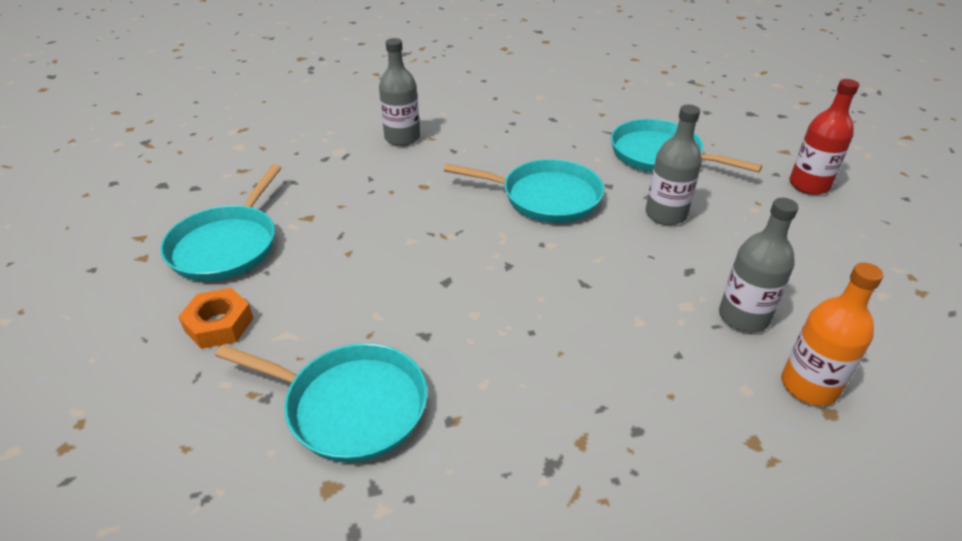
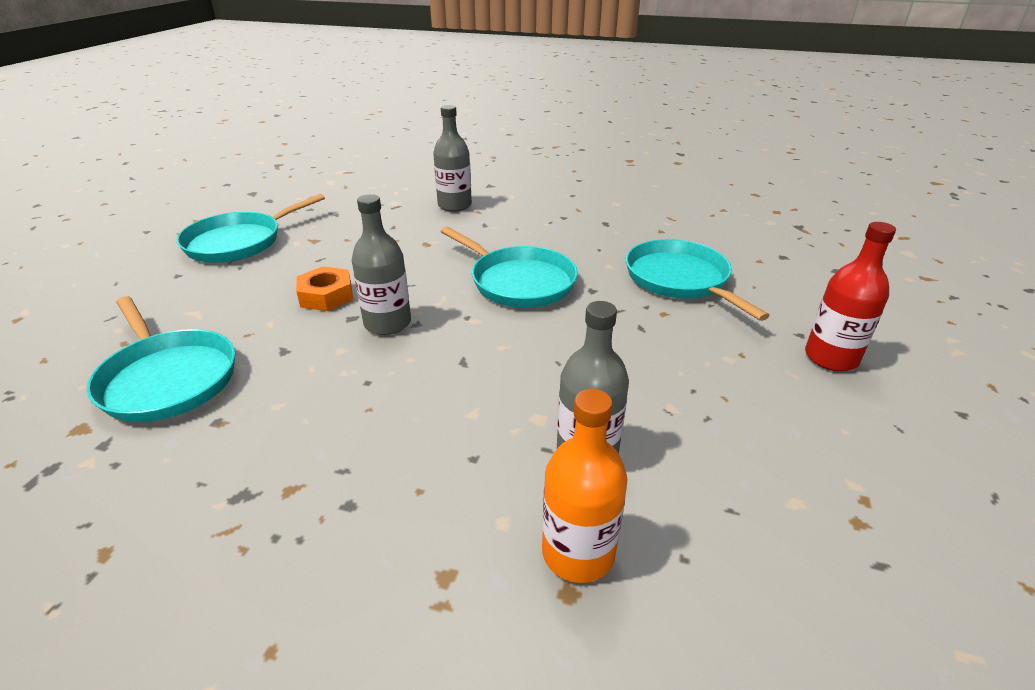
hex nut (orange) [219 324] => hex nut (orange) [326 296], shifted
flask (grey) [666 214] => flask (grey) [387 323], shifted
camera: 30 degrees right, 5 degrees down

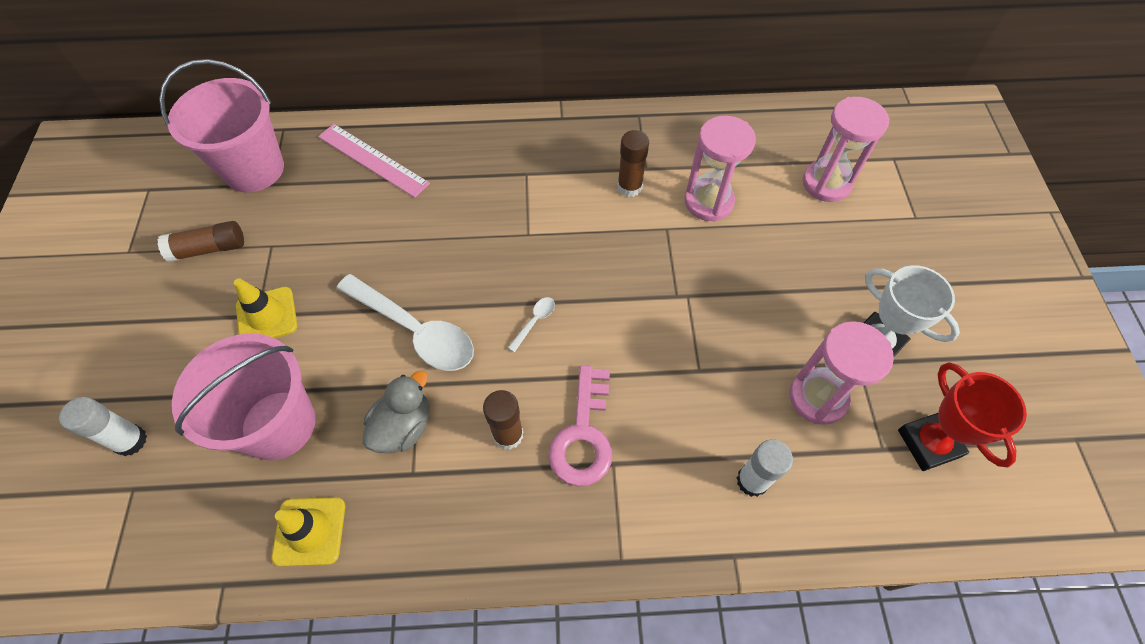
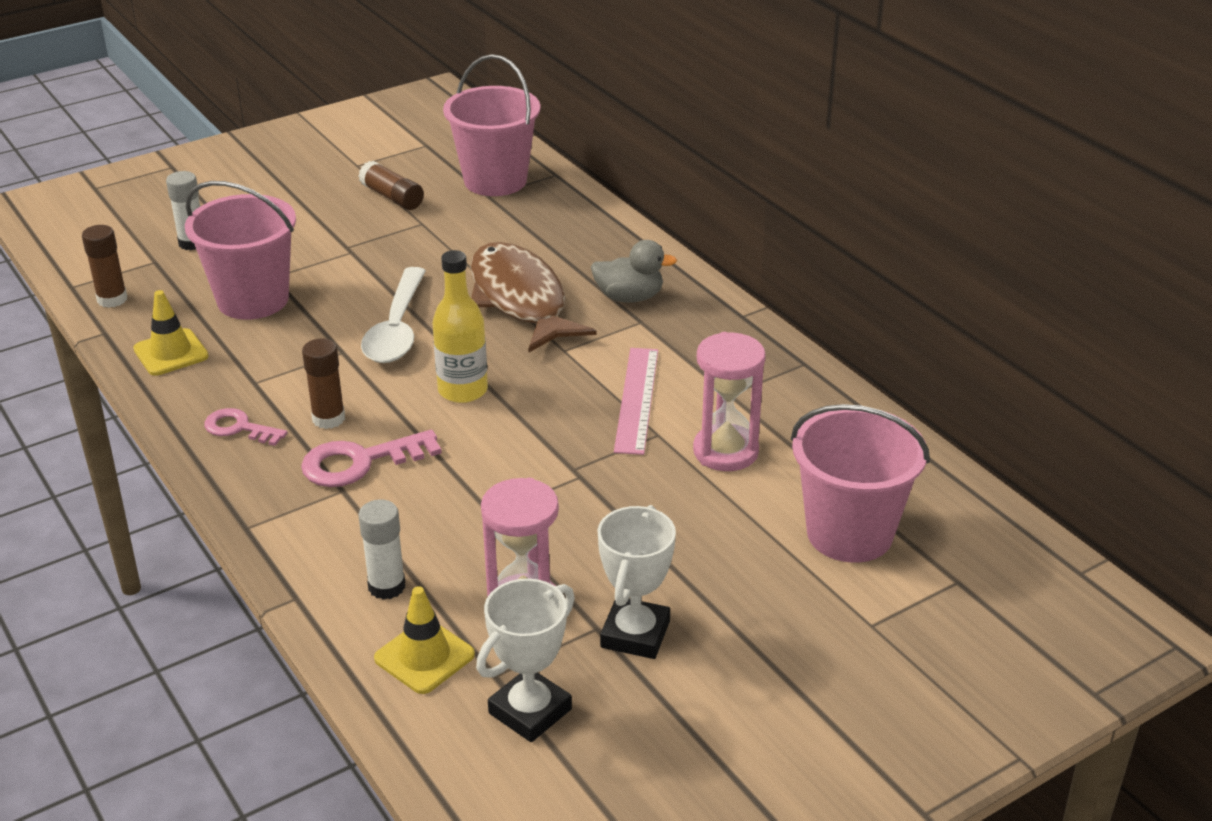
safety cone (golden) [267 316] => safety cone (golden) [424 657], shifted
straightedge (pink) [373 160] => straightedge (pink) [637 399], shifted
duck (grey) [403 427] => duck (grey) [629 297], shifted
teaspoon (pure white) [534 322] => flask (golden) [463 390]
glue (russet) [629 187] => glue (russet) [112 299], shifted
sand timer (pink) [826 183] => bucket (pink) [849 533]
prize cup (red) [929 443] => prize cup (pure white) [530 711]
nothing => door key (pink) [239 428]
nothing => toy fish (russet) [520 300]
camera: 60 degrees right, 25 degrees down

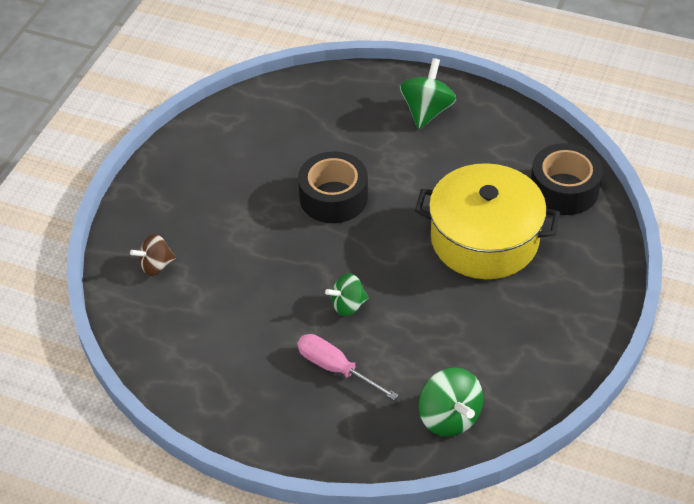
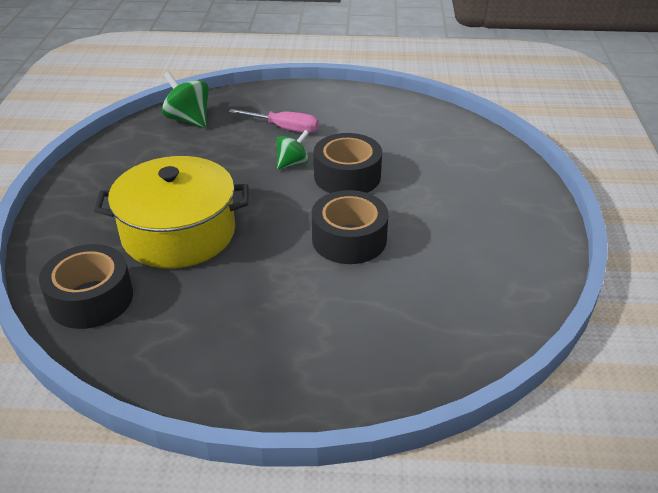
spinning top (russet) [156 266] => nothing
spinning top (green) [427 111] => nothing
nothing => sticky tape (black) [347 176]
camera: 160 degrees right, 10 degrees down

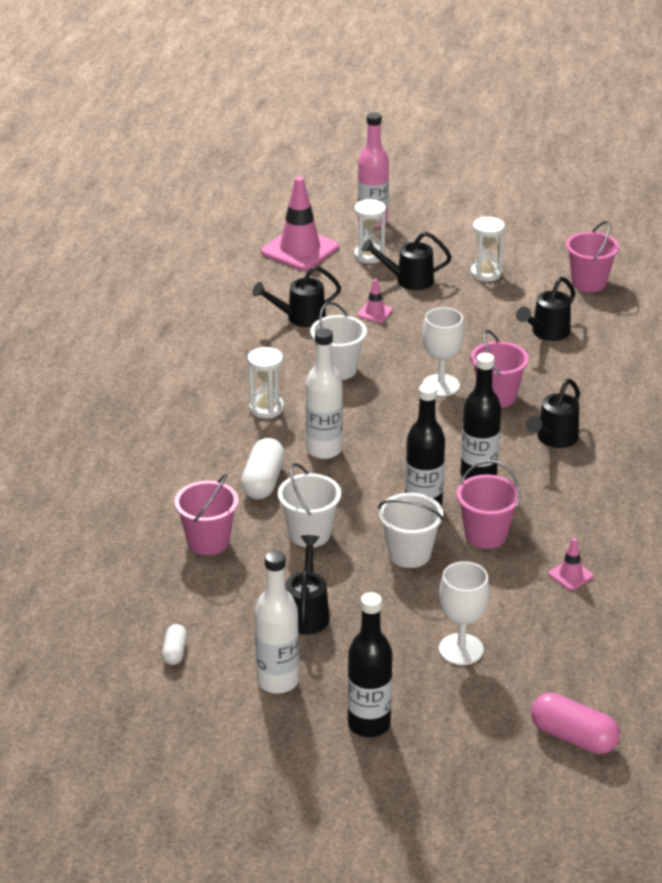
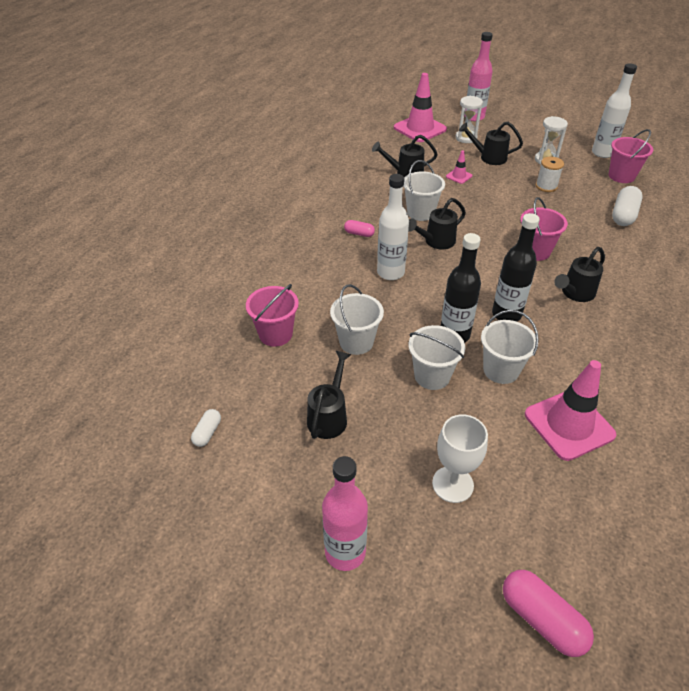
pill shape (pure white) [263 481] => pill shape (pure white) [623 215], shifted
sand timer (pure white) [266 408] => pill shape (pink) [359 234]
flask (pure white) [277 681] => flask (pure white) [602 153], shifted
flask (black) [369 724] => flask (pink) [345 552]
chalice (pure white) [441 385] => nothing
bucket (pink) [486 535] => bucket (pure white) [501 370]
watering pot (black) [547 333] => watering pot (black) [436 242], shifted
safety cone (pink) [570 575] => safety cone (pink) [569 424], x2.20
nothing => spool (pure white) [546 186]
camera: 15 degrees right, 10 degrees up

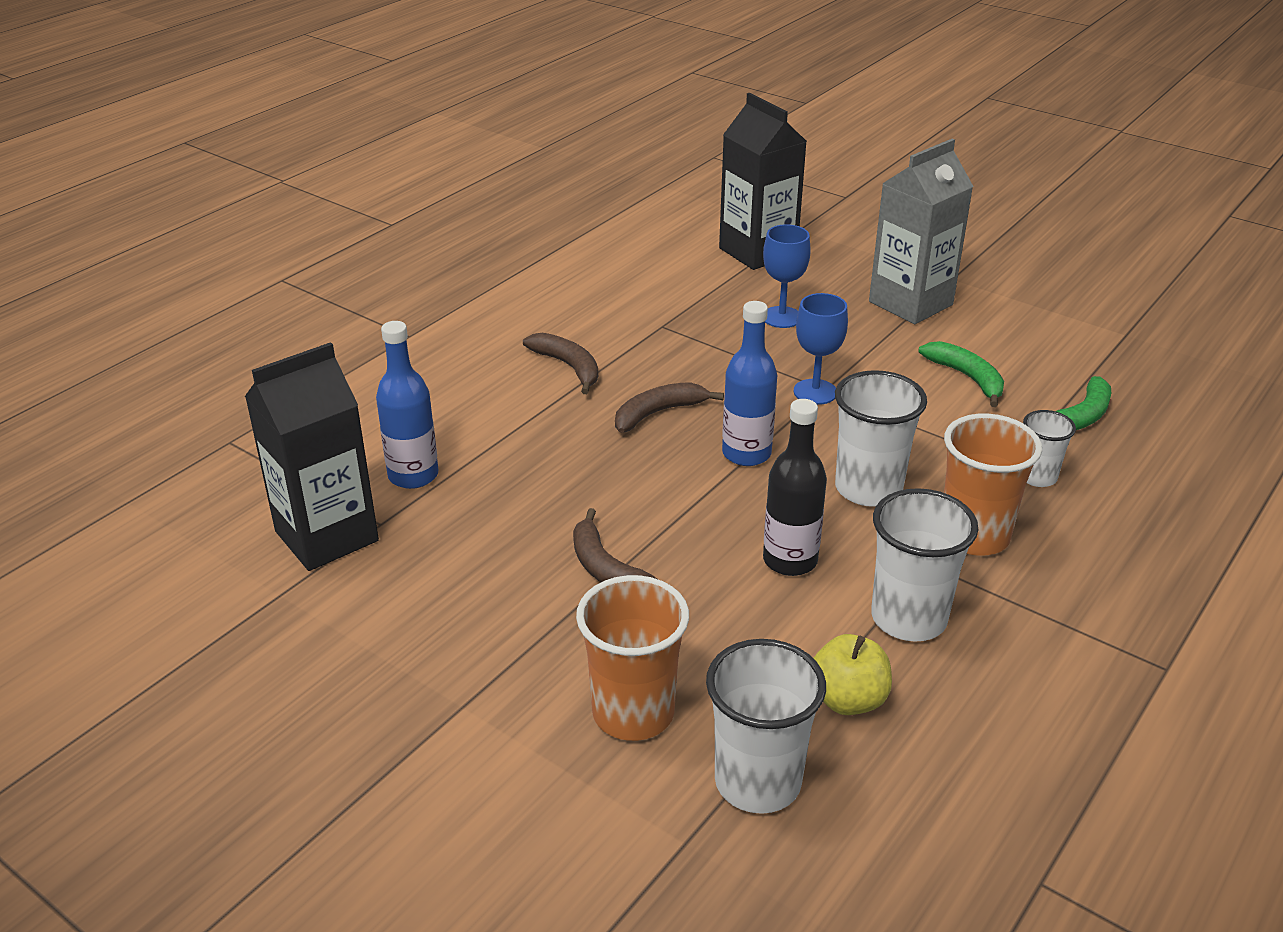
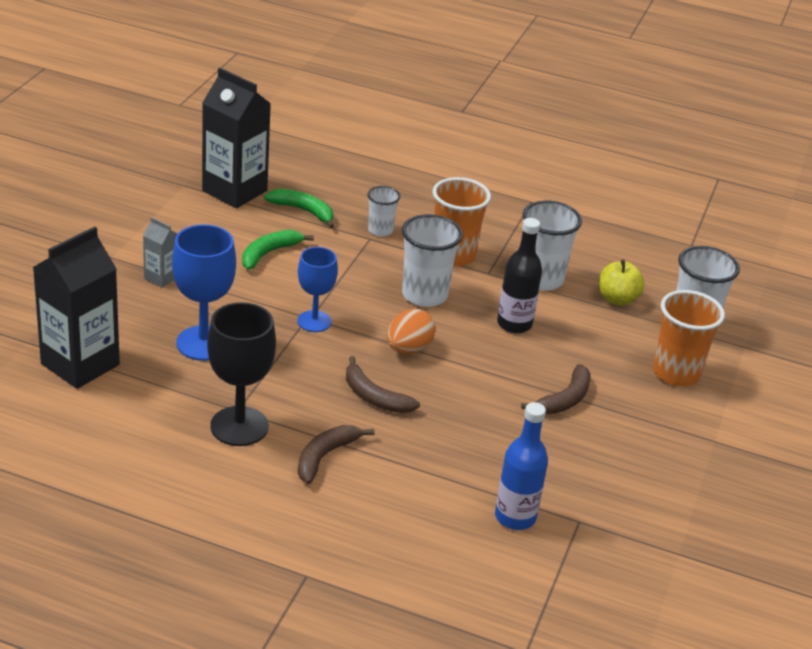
carton (black) [326 536] => carton (black) [234 191], shifted
flask (cobalt) [746 454] => egg shape (orange) [408 349]
chalice (cobalt) [781 317] => chalice (cobalt) [203 343], x1.53
carton (grey) [910 303] => carton (grey) [161 277], x0.48
nothing => chalice (black) [239 426]
camera: 110 degrees left, 0 degrees up

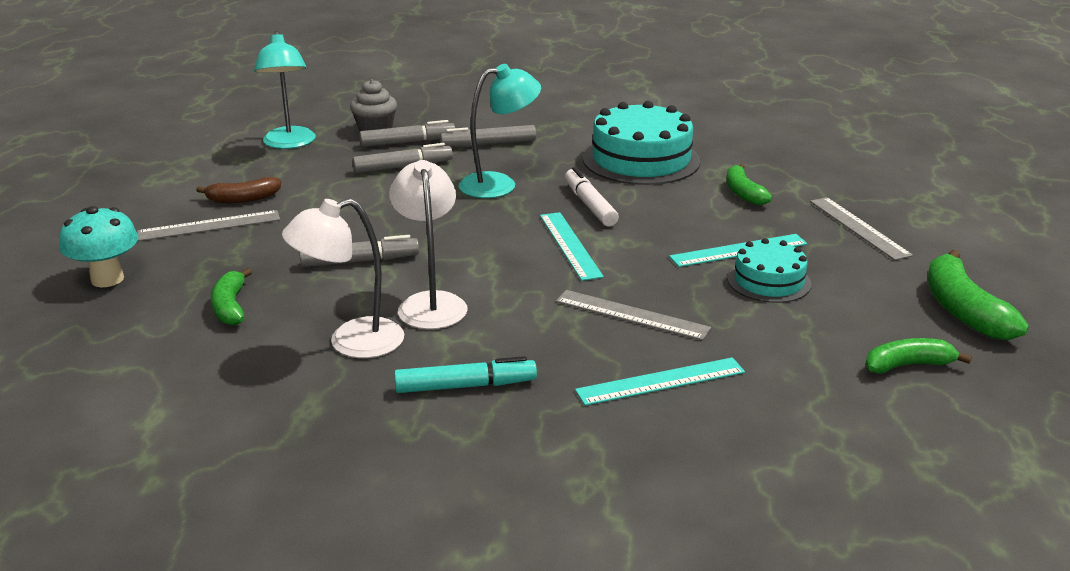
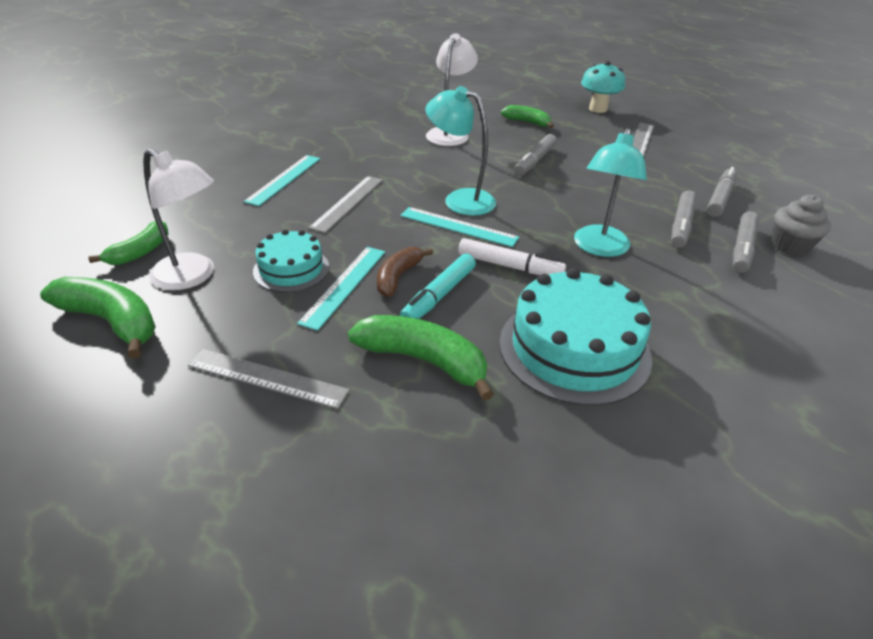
toy banana (russet) [243 199] => toy banana (russet) [398 277], shifted
lamp (teal) [289 143] => lamp (teal) [460 199], shifted
lamp (pure white) [430 303] => lamp (pure white) [192 277], shifted
marker (teal) [465 386] => marker (teal) [439 296], shifted
marker (grey) [488 144] => marker (grey) [720 198], shifted
straightedge (grey) [632 315] => straightedge (grey) [348 203], 45 degrees counterclockwise
toy banana (green) [743 193] => toy banana (green) [423 360], x1.57
camera: 130 degrees right, 10 degrees up

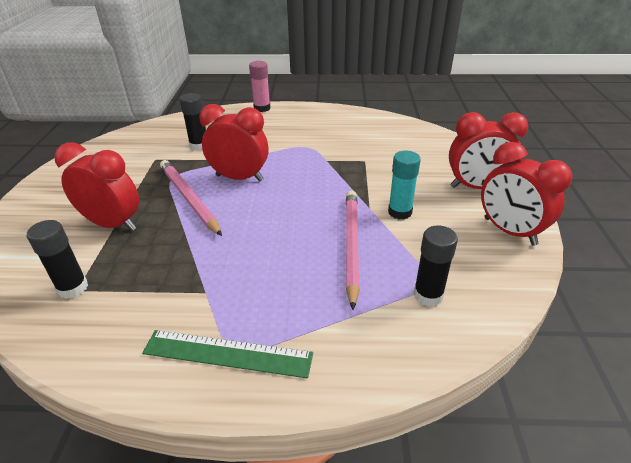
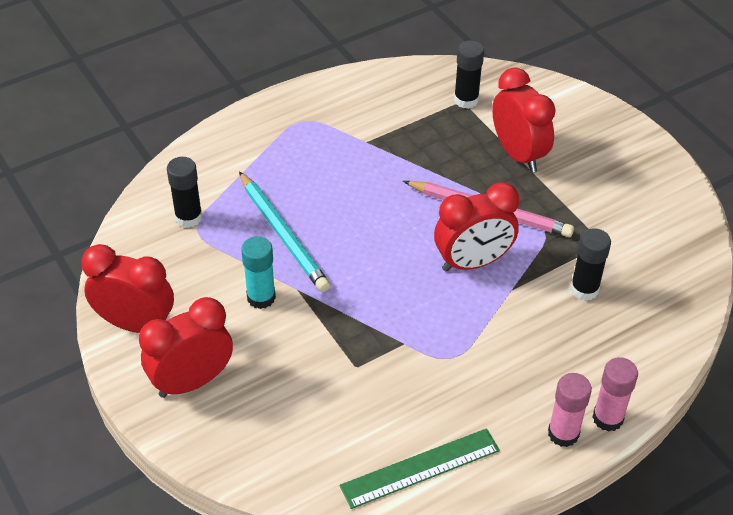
alarm clock (red) [113 224] => alarm clock (red) [518 154], 105 degrees counterclockwise
straightedge (green) [227 353] => straightedge (green) [420 468], shifted
wooden pencil (pink) [351 245] => wooden pencil (teal) [283 234]
nothing => glue (pink) [563 433]
camera: 145 degrees right, 10 degrees up

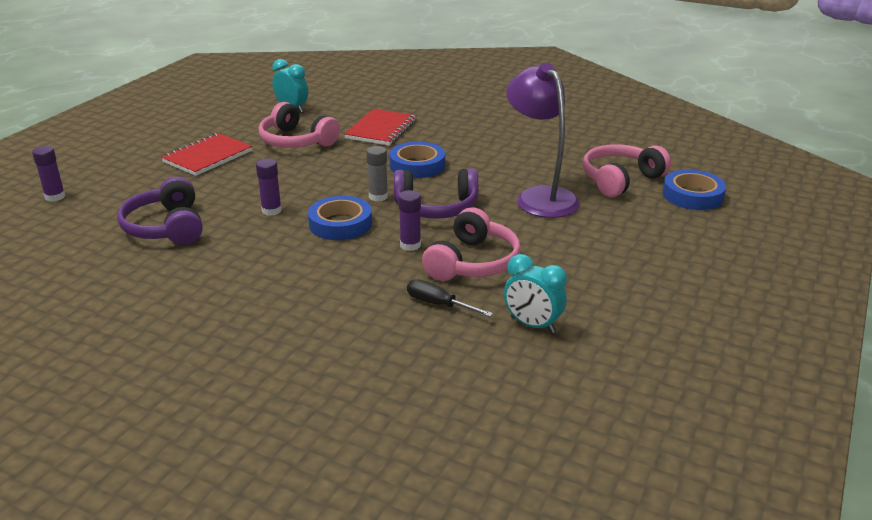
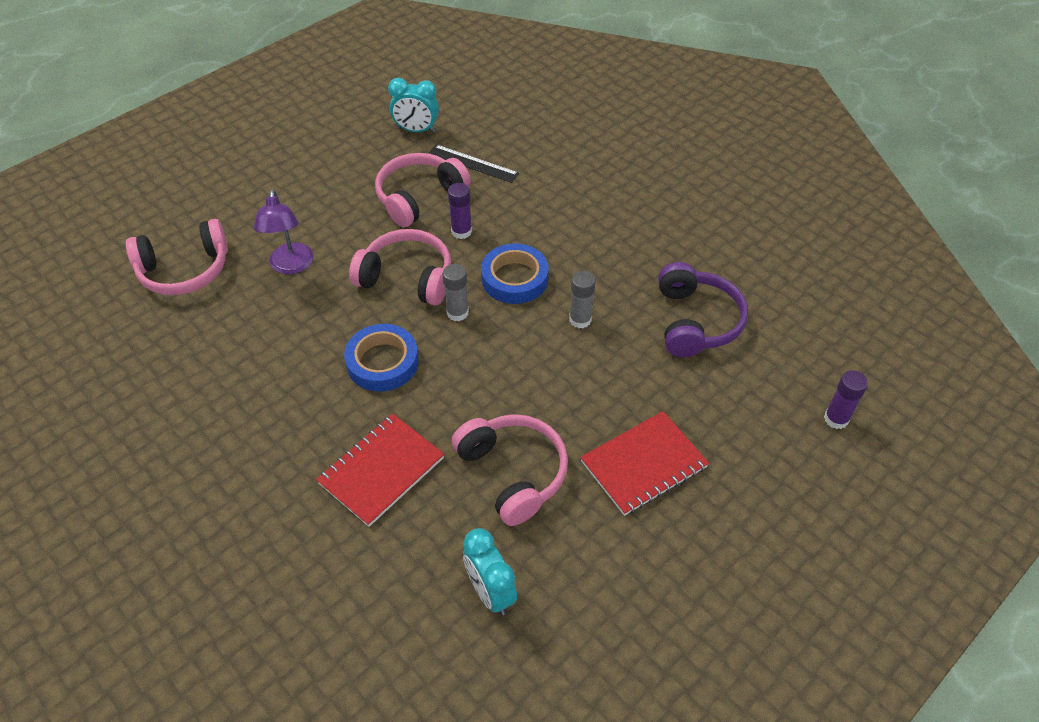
glue (violet) [271 210] => glue (grey) [580 320]
headset (violet) [436 207] => headset (pink) [407 278]
hand screwdriver (black) [438 304] => straightedge (black) [473 163]
alarm clock (teal) [532 325] => alarm clock (teal) [416 130], 135 degrees clockwise
lamp (violet) [540 197] => lamp (violet) [291 266], x0.64
sticky tape (cobalt) [692 195] => nothing
camera: 160 degrees left, 20 degrees up

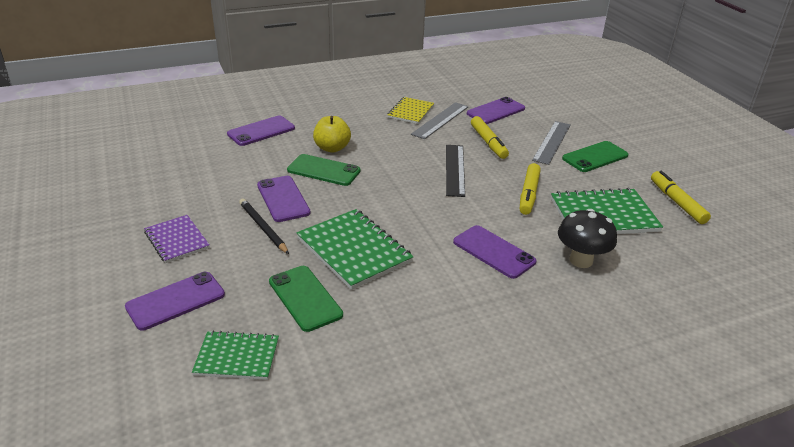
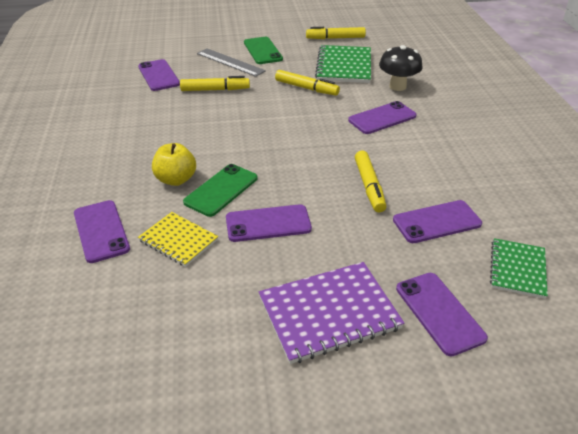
exercise book (violet) [177 240] => exercise book (violet) [329 313], x1.62
wooden pencil (black) [263 228] => nothing
mobile phone (green) [305 298] => mobile phone (violet) [437 222]
exercise book (green) [354 250] => marker (golden) [369 186]
exercise book (golden) [410 112] => exercise book (golden) [178 240], shifted
straightedge (grey) [440 120] => nothing
straightedge (black) [455 170] => nothing
camera: 75 degrees left, 5 degrees up

